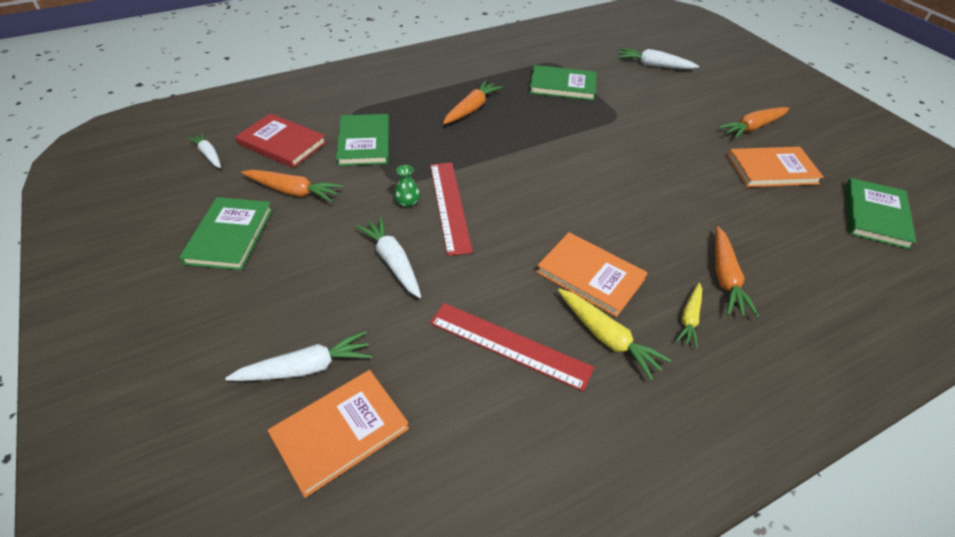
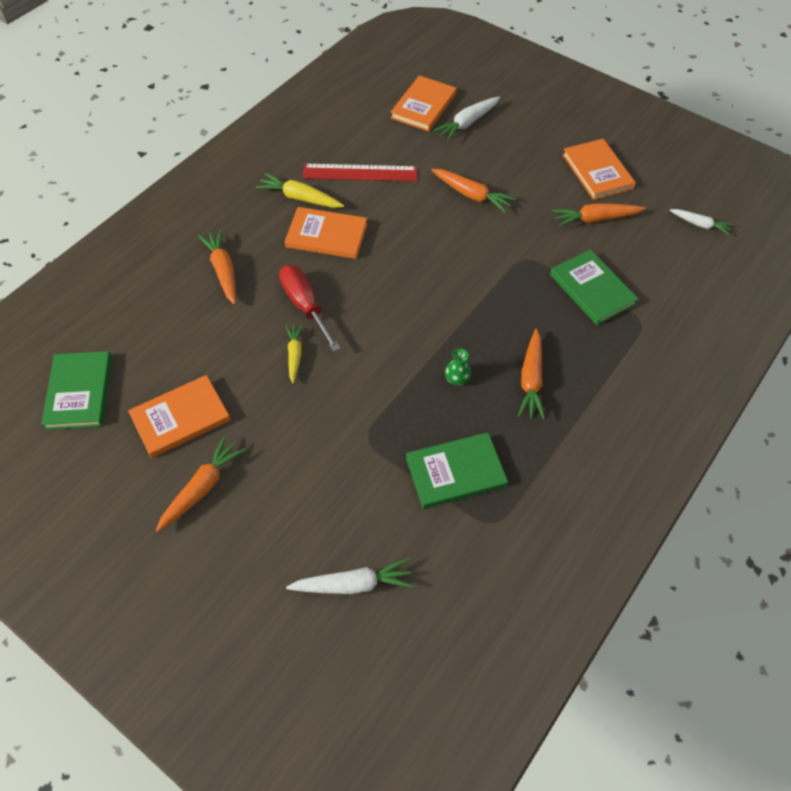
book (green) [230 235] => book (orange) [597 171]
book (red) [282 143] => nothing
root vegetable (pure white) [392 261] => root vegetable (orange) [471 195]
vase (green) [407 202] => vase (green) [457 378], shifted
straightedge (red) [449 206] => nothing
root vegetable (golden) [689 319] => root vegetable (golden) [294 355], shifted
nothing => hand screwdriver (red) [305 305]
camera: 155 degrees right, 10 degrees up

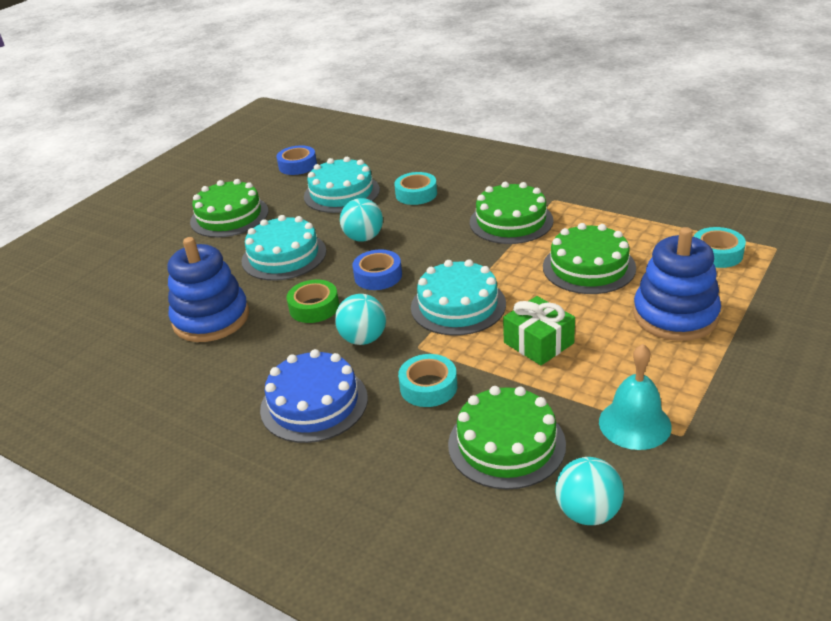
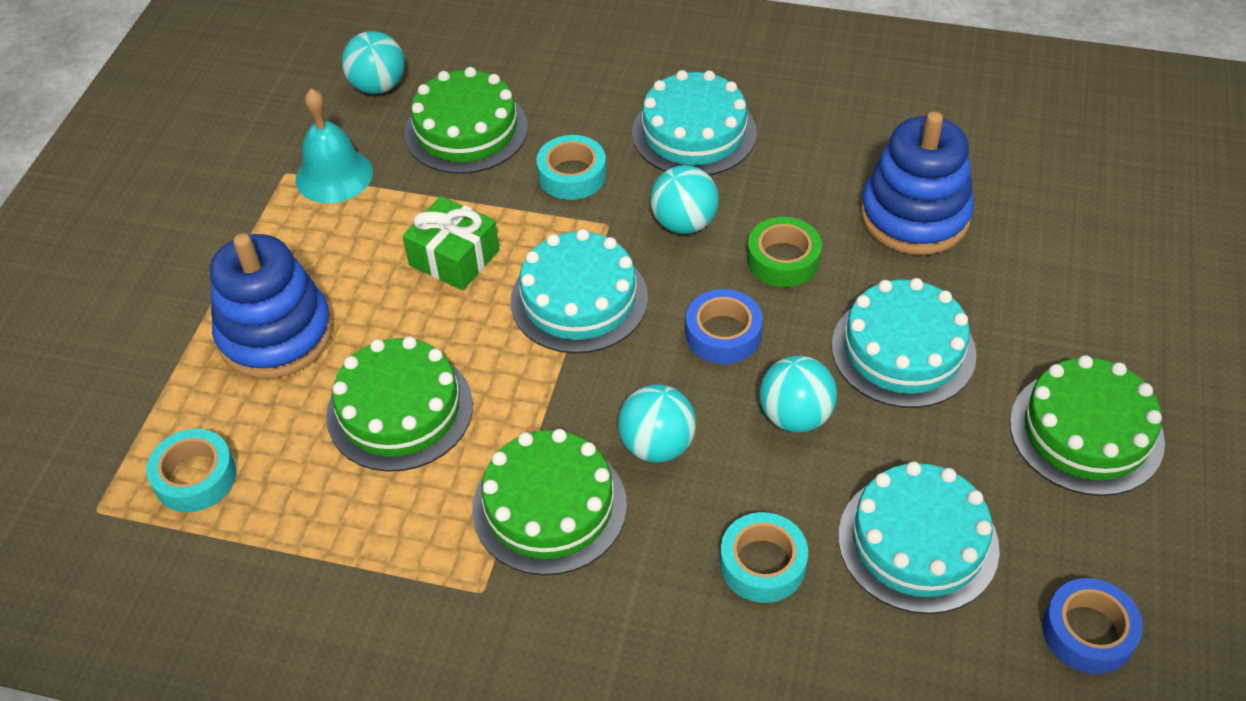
gateau (cobalt) [314 403] => gateau (teal) [694 133]
nothing => play ball (teal) [657 445]
camera: 160 degrees right, 15 degrees up

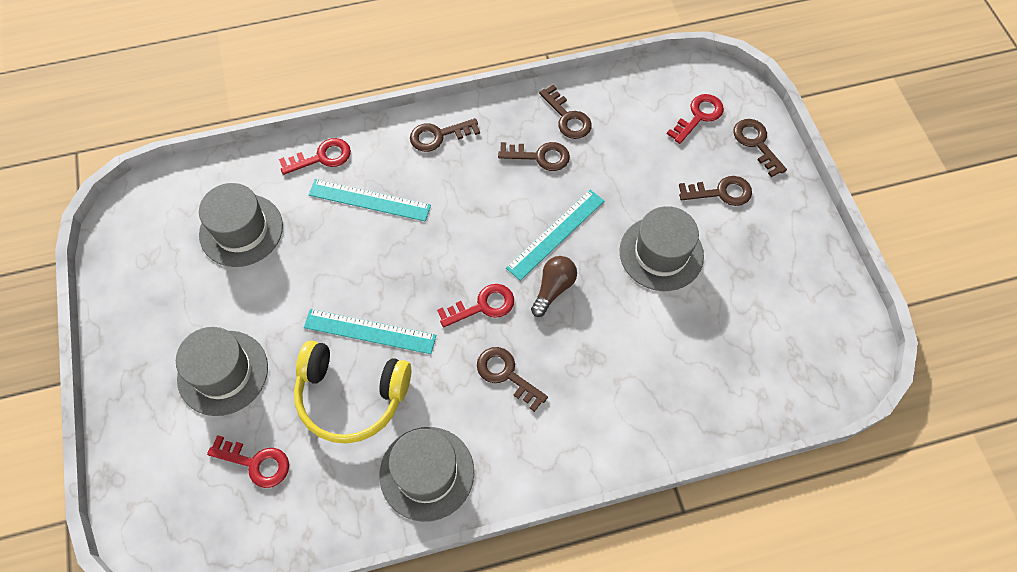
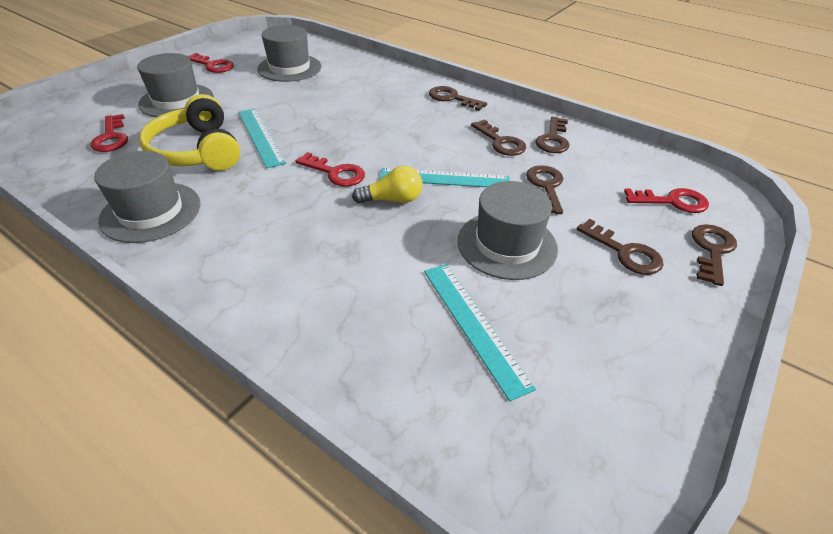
door key (red) [322 157] => door key (red) [213 65], shifted
straightedge (teal) [369 200] => straightedge (teal) [473 325], shifted
door key (russet) [506 374] => door key (russet) [546 186], shifted
light bulb (russet) [553 289] => light bulb (golden) [392 200]
camera: 50 degrees right, 20 degrees down

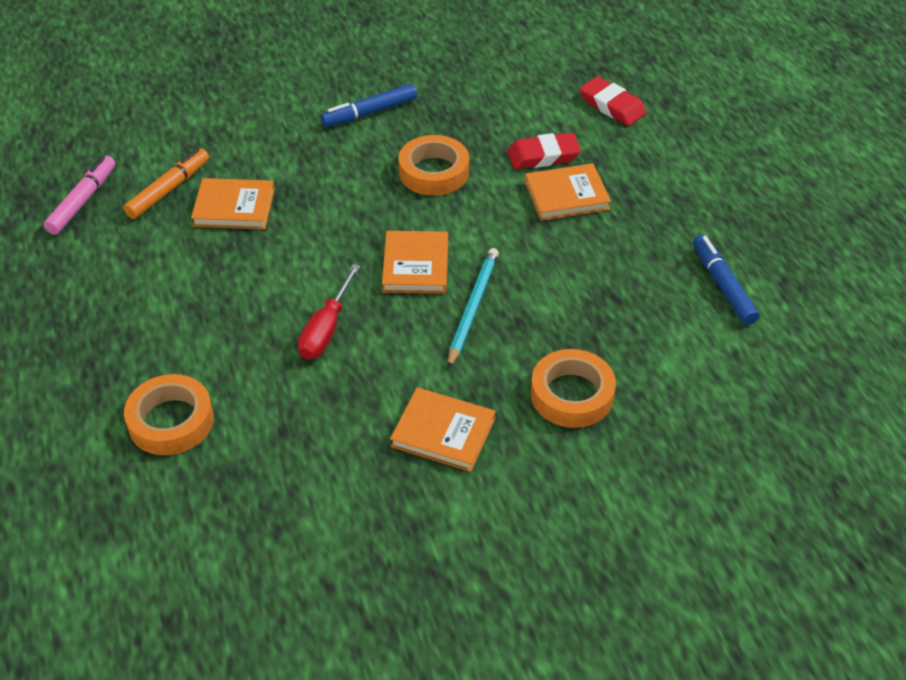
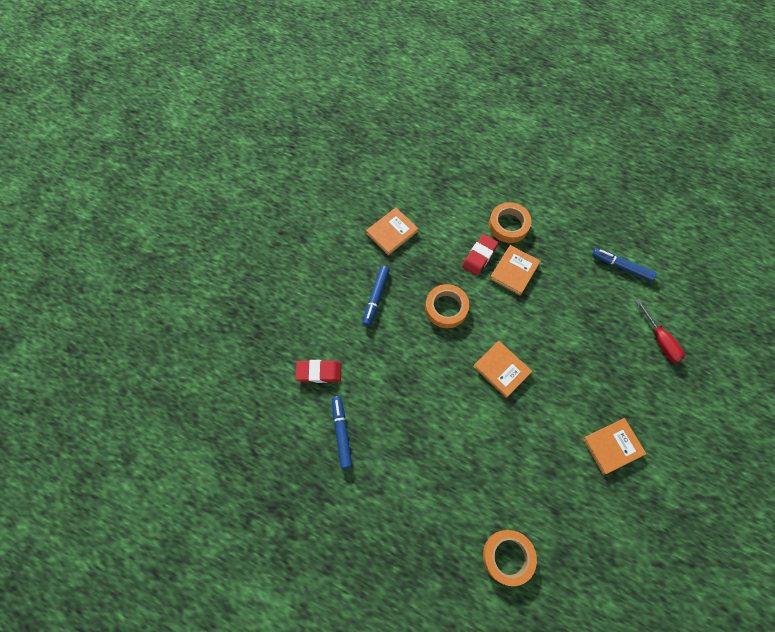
marker (pink) [82 201] => nothing
marker (orange) [169 190] => marker (cobalt) [341 433]
book (orange) [234 207] => book (orange) [392 232], shifted
hand screwdriver (red) [326 329] => hand screwdriver (red) [660 340], shifted
wooden pencil (teal) [472 308] => nothing
sticky tape (orange) [572 394] => sticky tape (orange) [508 225], shifted
eraser (red) [612 106] => eraser (red) [319 372], shifted
camera: 45 degrees left, 20 degrees up

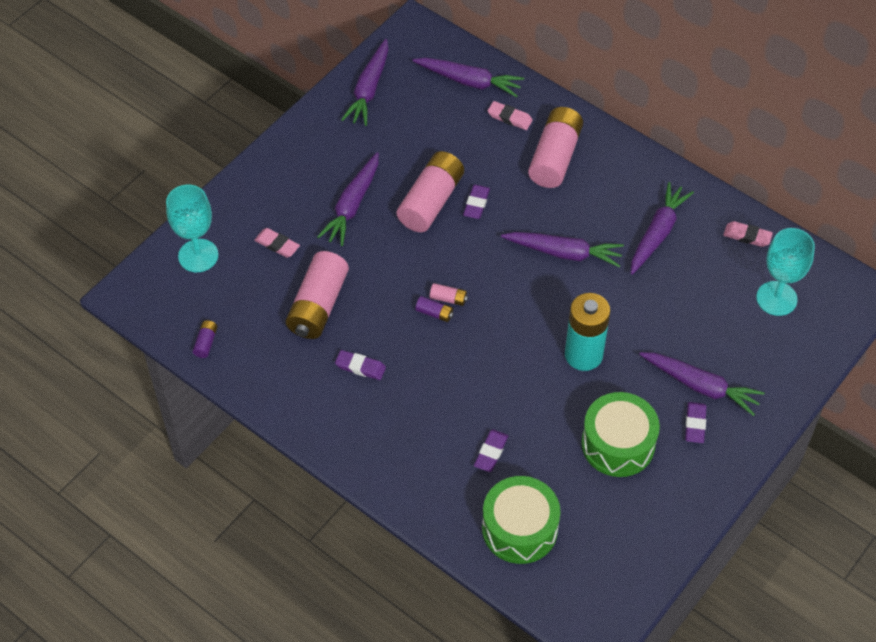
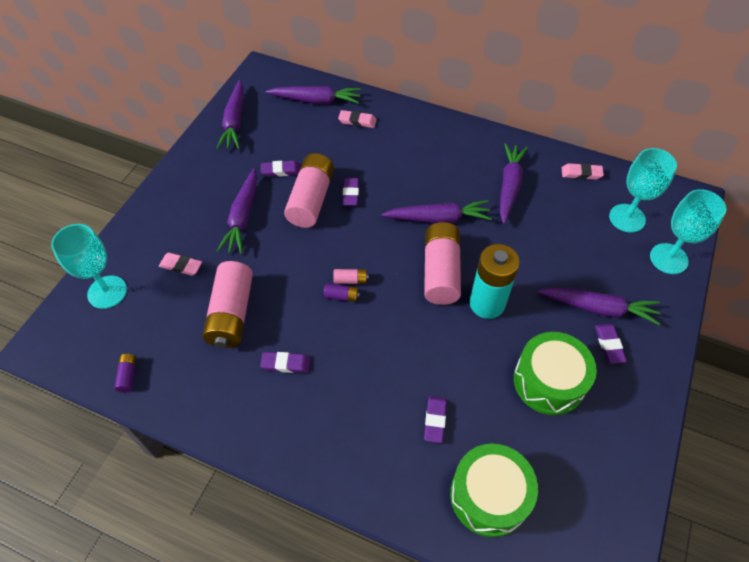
battery (pink) [555 157] => battery (pink) [441 271], shifted
nothing => eraser (violet) [281 171]
nothing => chalice (teal) [668 258]
camera: 15 degrees left, 0 degrees up

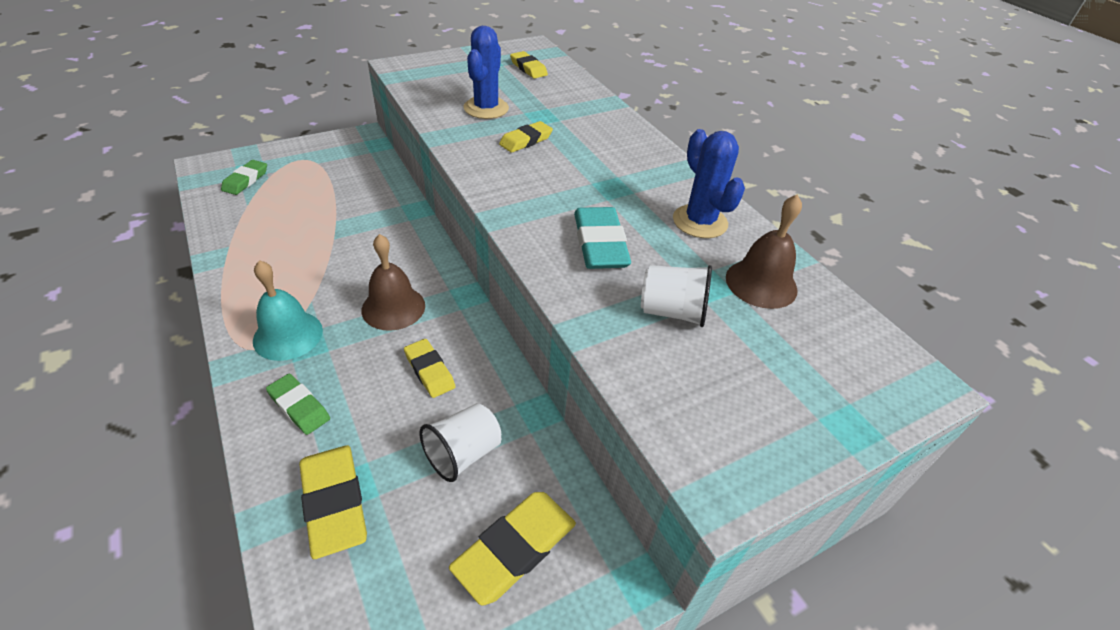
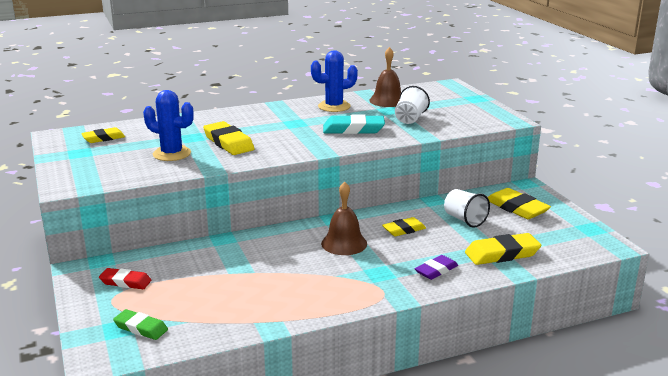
hand bell (teal) [288 335] => nothing
eraser (green) [299 406] => eraser (violet) [436 270]
eraser (golden) [526 140] => eraser (golden) [228 143], x1.56
nothing => eraser (red) [125 282]
camera: 80 degrees left, 20 degrees down

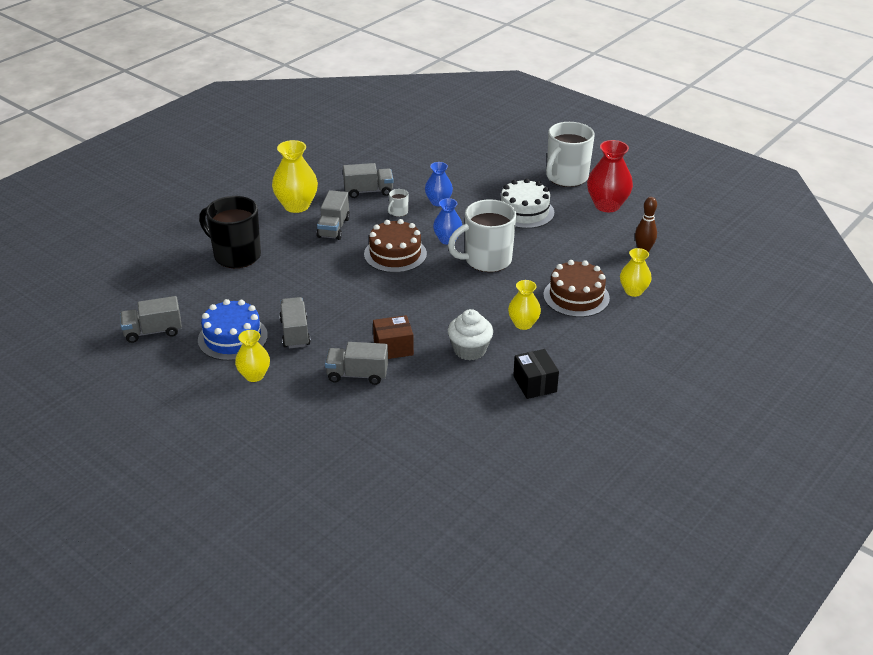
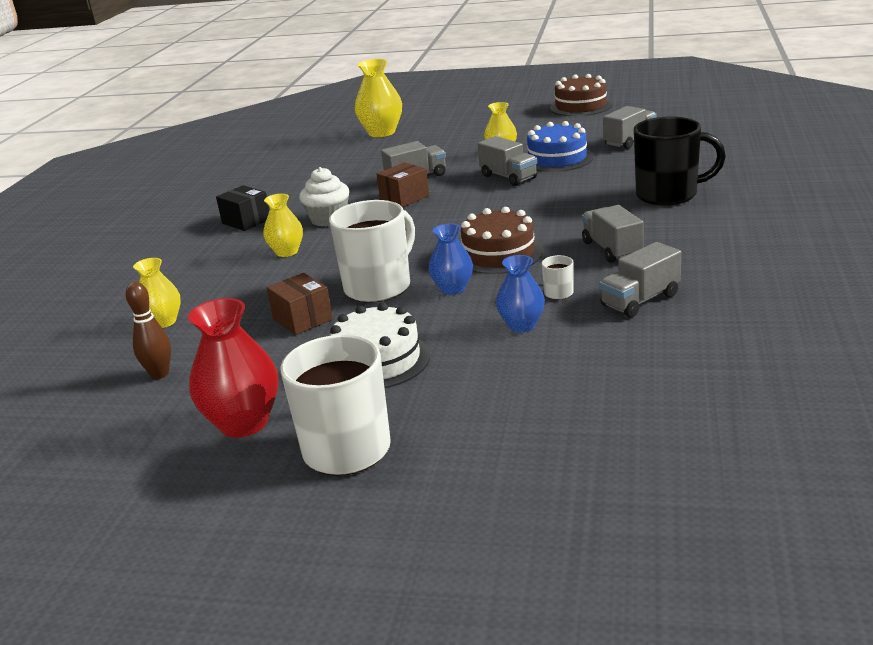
vase (golden) [296 206] => vase (golden) [382 132], shifted
gateau (russet) [576 296] => gateau (russet) [580 106], shifted
nothing => package (russet) [302 319]
camera: 155 degrees right, 10 degrees down

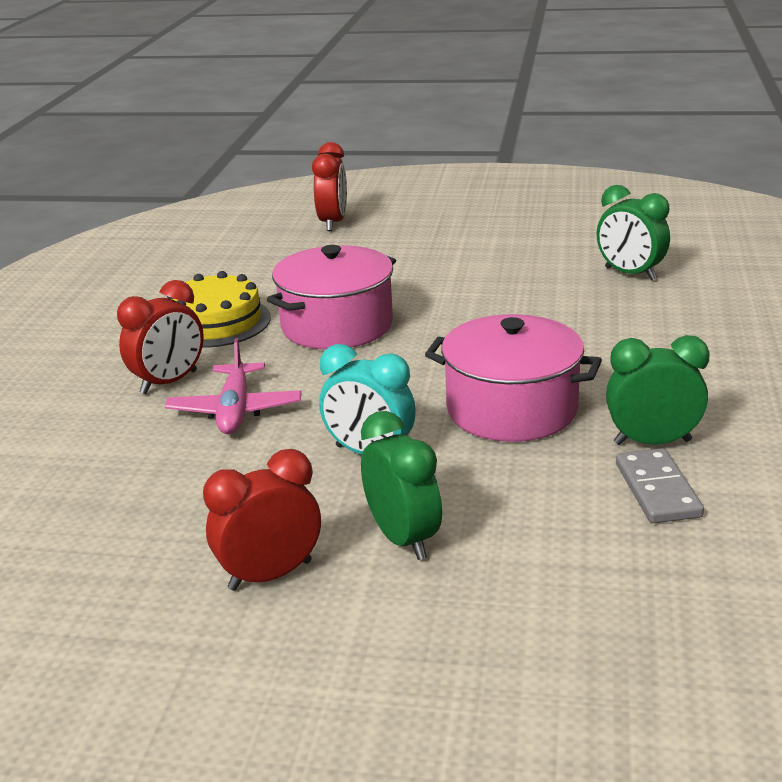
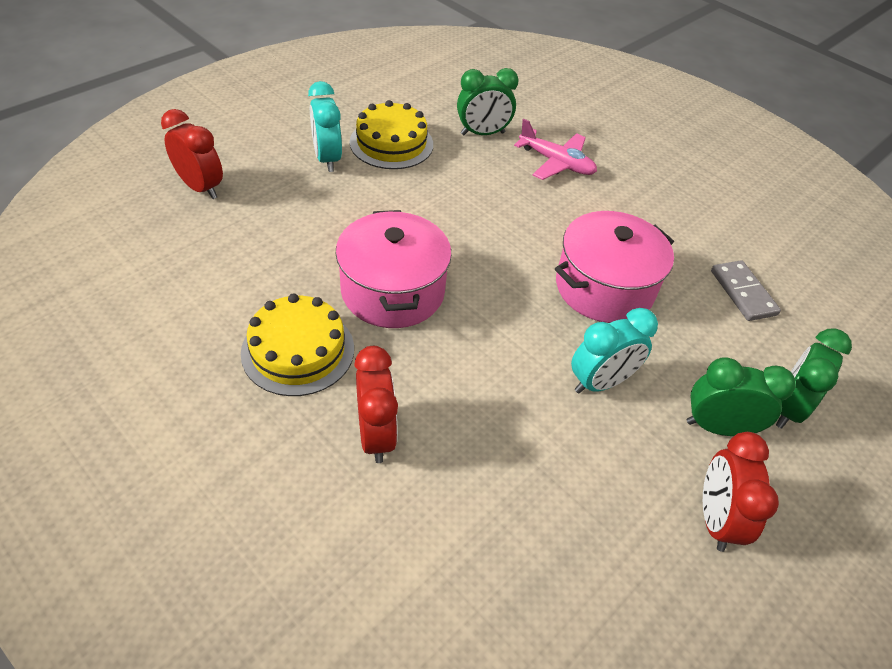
toy plane (pink) [235 410] => toy plane (pink) [556 163], shifted
alarm clock (green) [652 442] => alarm clock (green) [787 408], shifted
domino tile (grey) [657 490] => domino tile (grey) [743 293], 45 degrees clockwise
nothing => alarm clock (teal) [327 159]
nothing => gateau (golden) [391 143]
camera: 60 degrees left, 20 degrees up

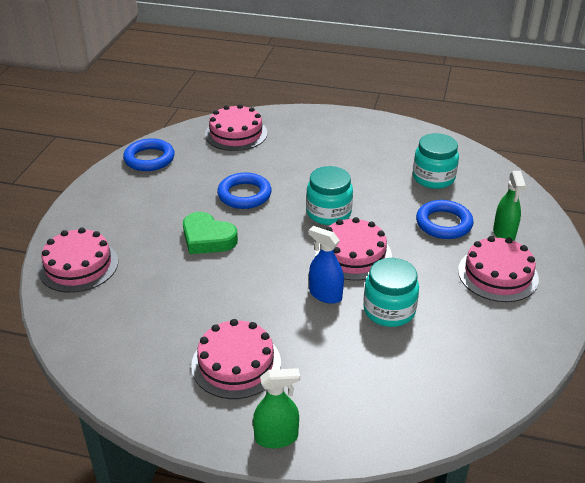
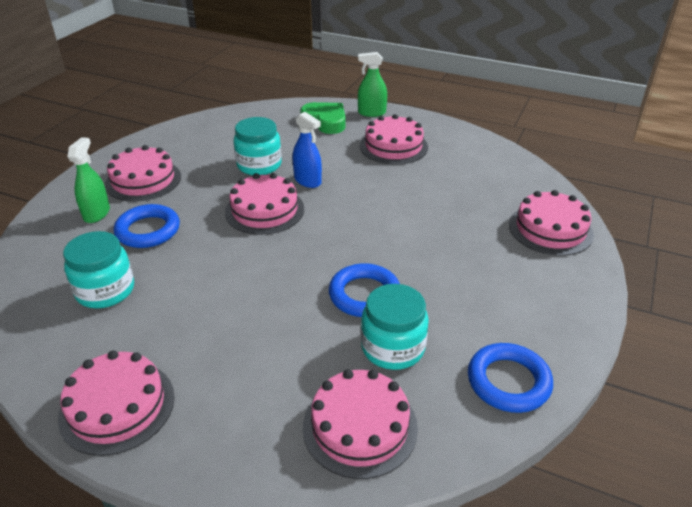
heart (green) [207 238] => heart (green) [325 121], shifted
jar (teal) [328 213] => jar (teal) [392 347], shifted
nothing => gateau (pink) [117 406]
camera: 170 degrees left, 0 degrees up

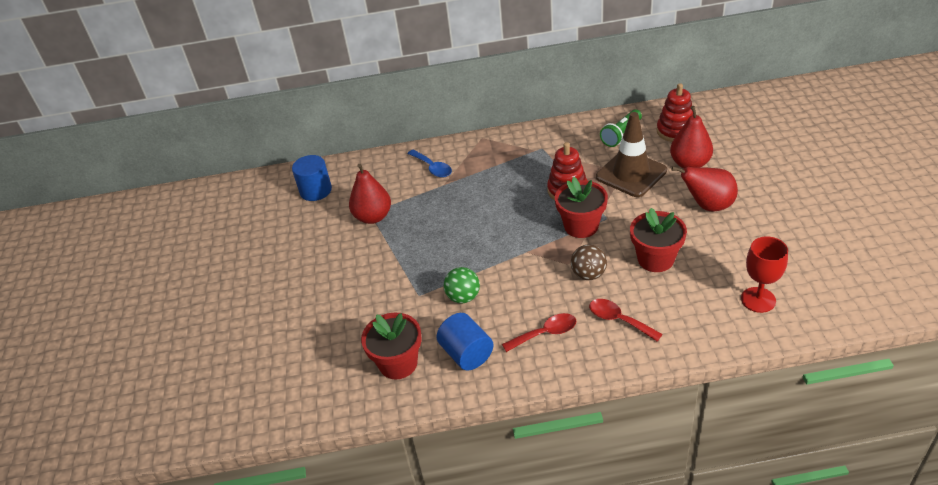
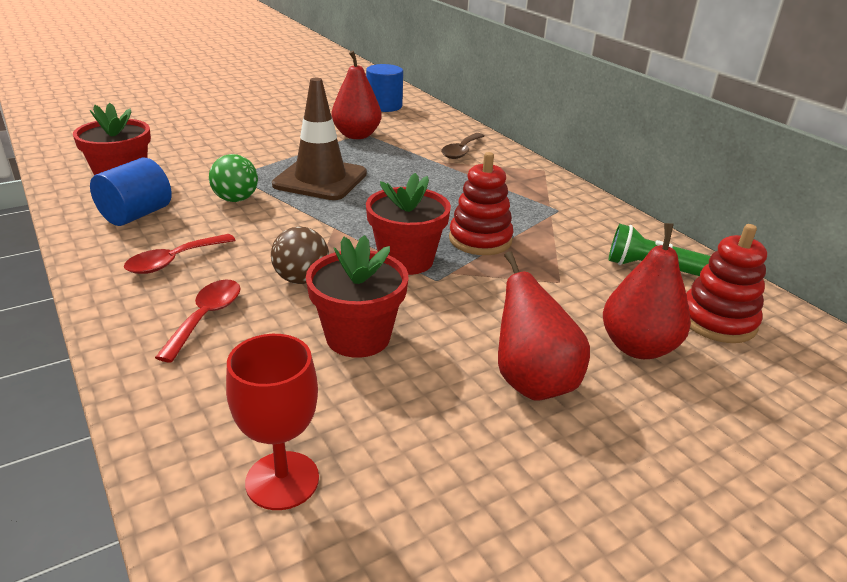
teaspoon (cobalt) [432 168] => teaspoon (russet) [461 151]
teaspoon (red) [545 333] => teaspoon (red) [174 261], 90 degrees clockwise
safety cone (russet) [631 174] => safety cone (russet) [320 179], shifted
camera: 60 degrees right, 10 degrees down

